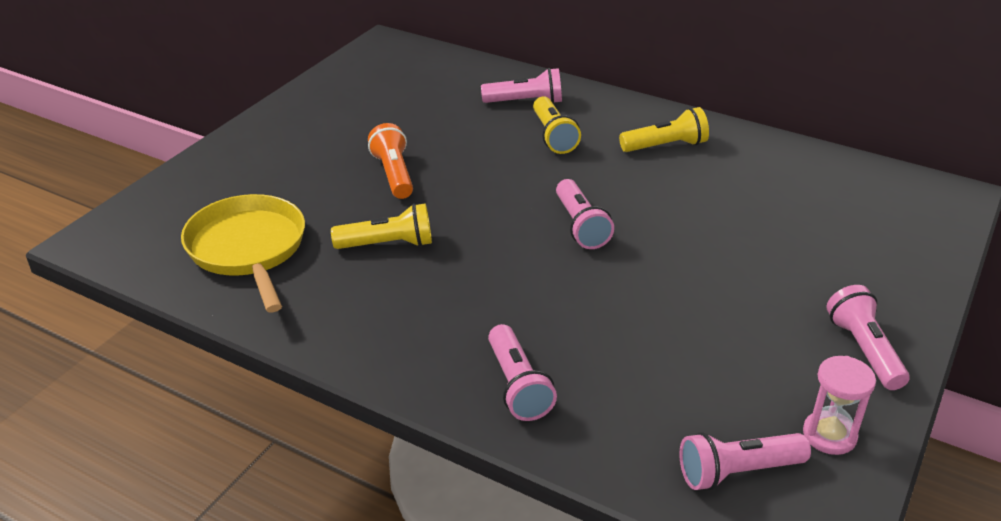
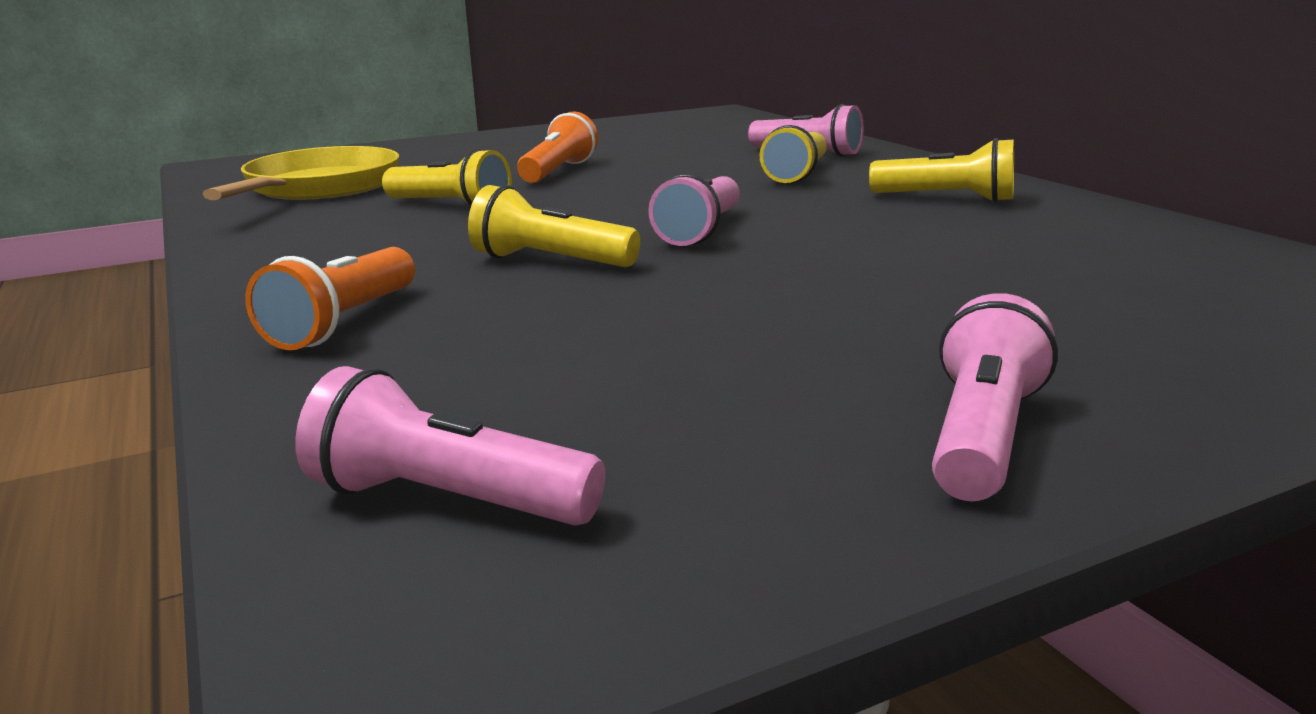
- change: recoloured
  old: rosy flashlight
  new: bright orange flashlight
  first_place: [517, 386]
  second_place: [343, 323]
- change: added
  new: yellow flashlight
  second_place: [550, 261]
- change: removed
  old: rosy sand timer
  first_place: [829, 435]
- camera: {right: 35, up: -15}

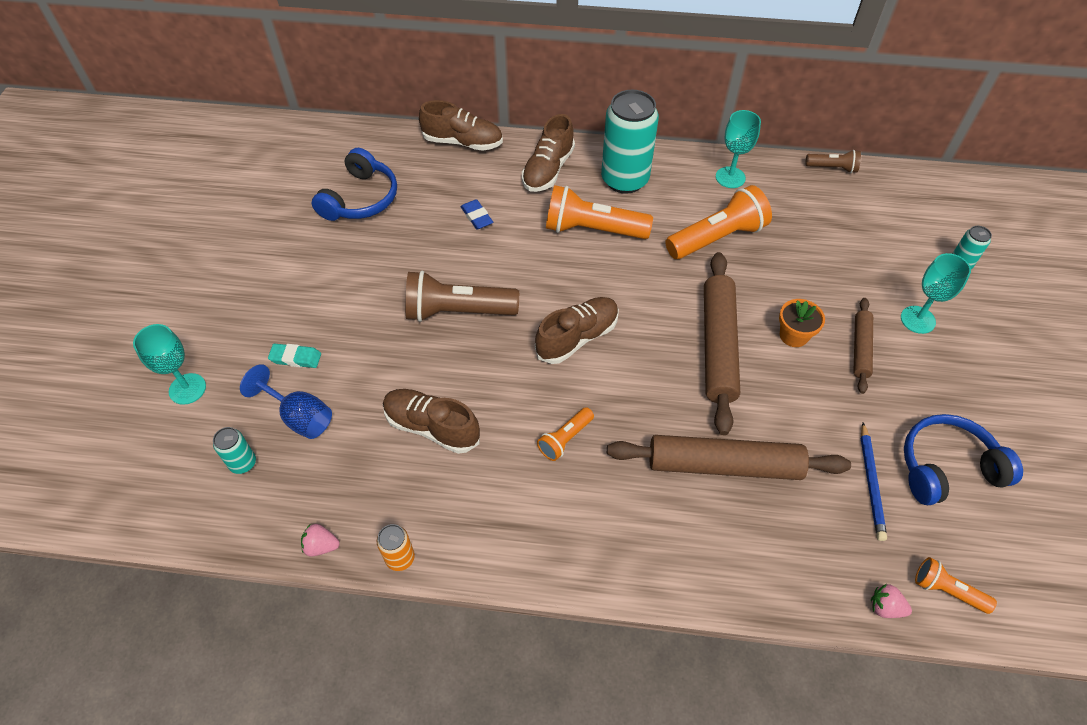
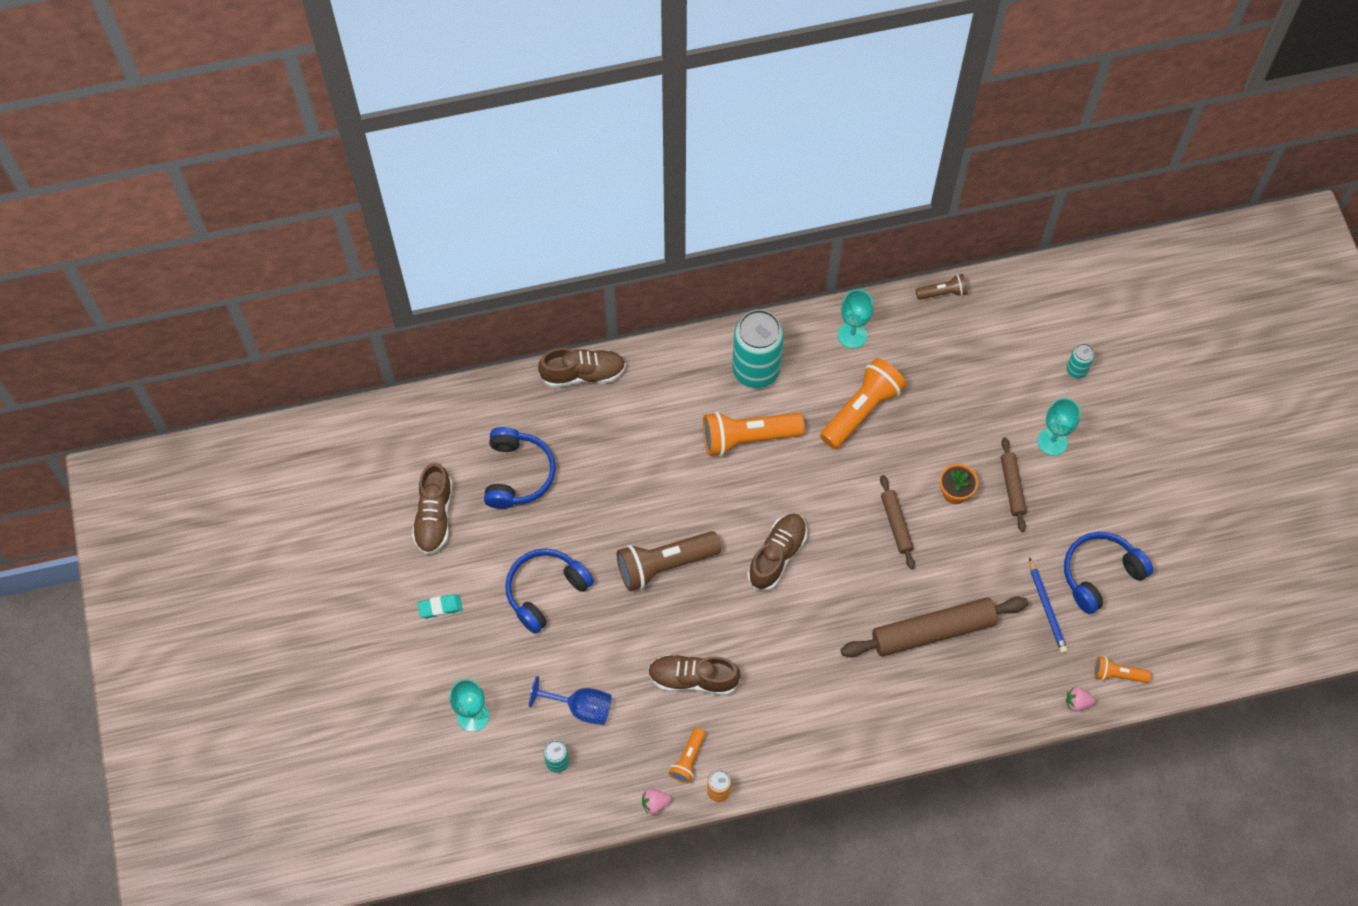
- change: moved
  old: dark brown sneaker
  first_place: [548, 170]
  second_place: [434, 516]
- change: moved
  old: teal pencil eraser
  first_place: [296, 358]
  second_place: [440, 607]
- change: added
  new: cobalt headset
  second_place: [546, 591]
- change: moved
  old: bright orange flashlight
  first_place: [565, 439]
  second_place: [688, 759]
- change: resized
  old: dark brown pastry roller
  first_place: [718, 346]
  second_place: [896, 524]
  factor: 0.54
- change: removed
  old: cobalt pencil eraser
  first_place: [477, 217]
- camera: {right: -20, up: 10}

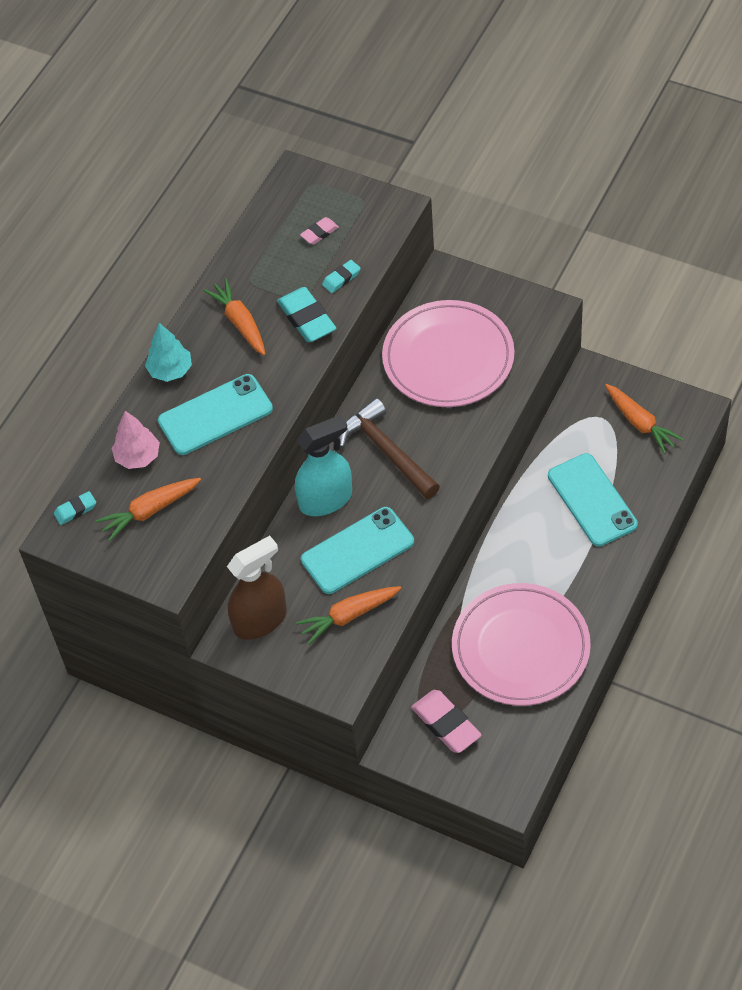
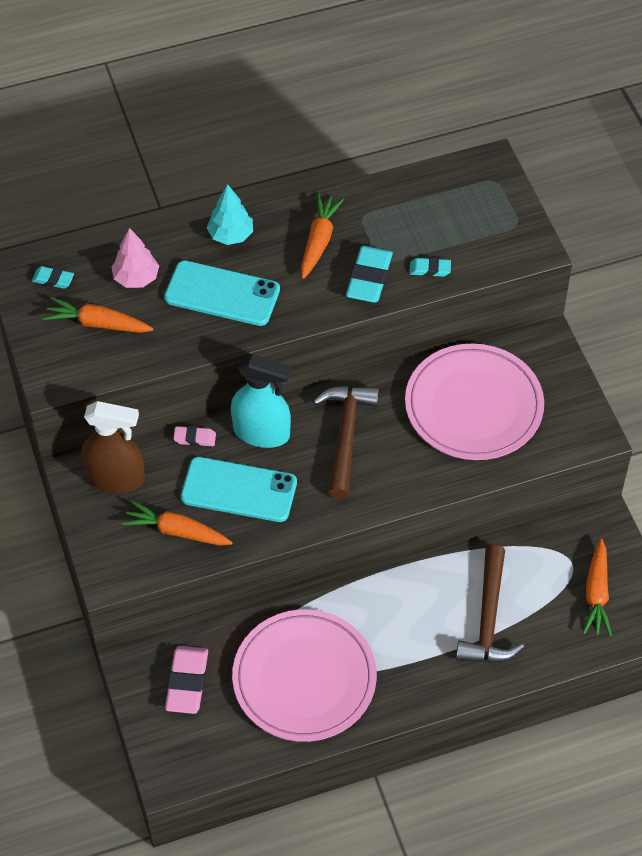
- change: moved
  old: rosy pencil eraser
  first_place: [319, 233]
  second_place: [195, 438]
- change: replaced
  old: teal phone
  new: dark brown carpenter's hammer
  first_place: [592, 500]
  second_place: [488, 618]
- camera: {right: 40, up: 0}

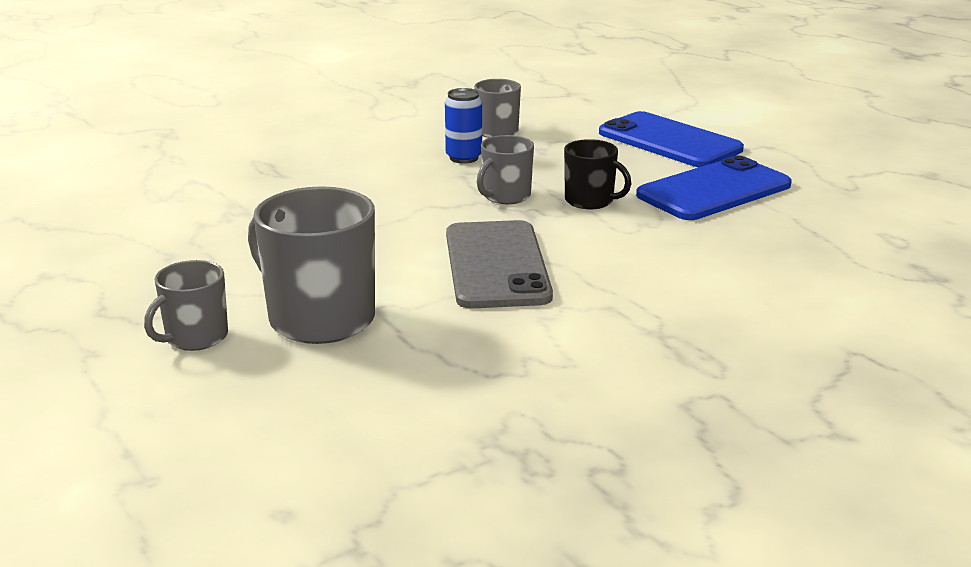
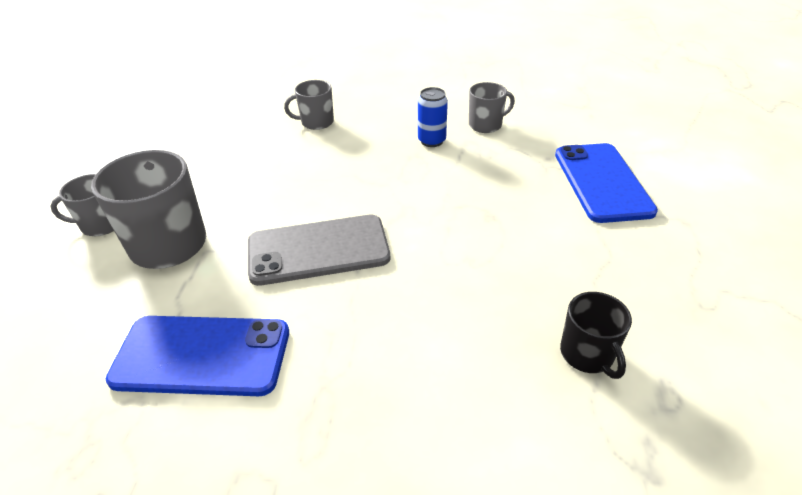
- change: moved
  old: cobalt phone
  first_place: [714, 190]
  second_place: [202, 356]
- change: turned
  old: gray phone
  first_place: [496, 265]
  second_place: [318, 250]
  degrees: 45
- change: moved
  old: gray coffee mug
  first_place: [505, 196]
  second_place: [316, 122]
- change: moved
  old: black coffee mug
  first_place: [590, 201]
  second_place: [587, 354]
- camera: {right: 40, up: 15}

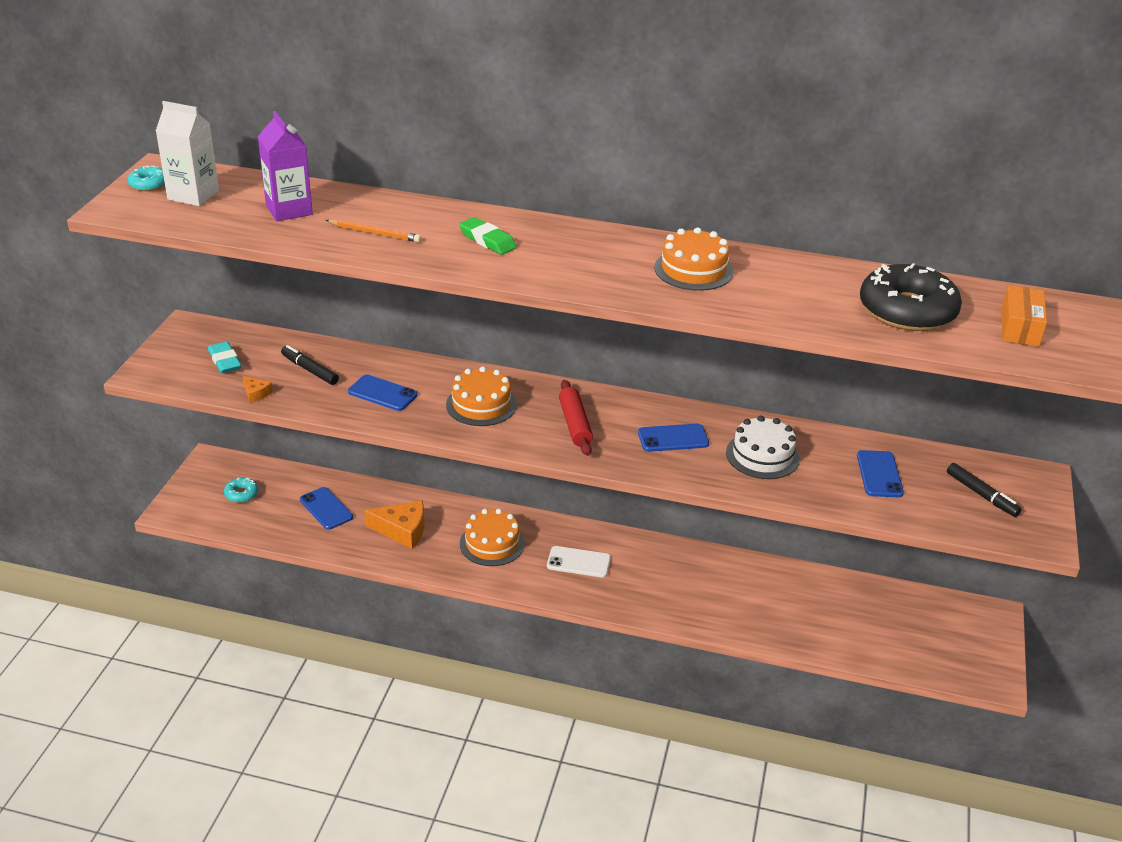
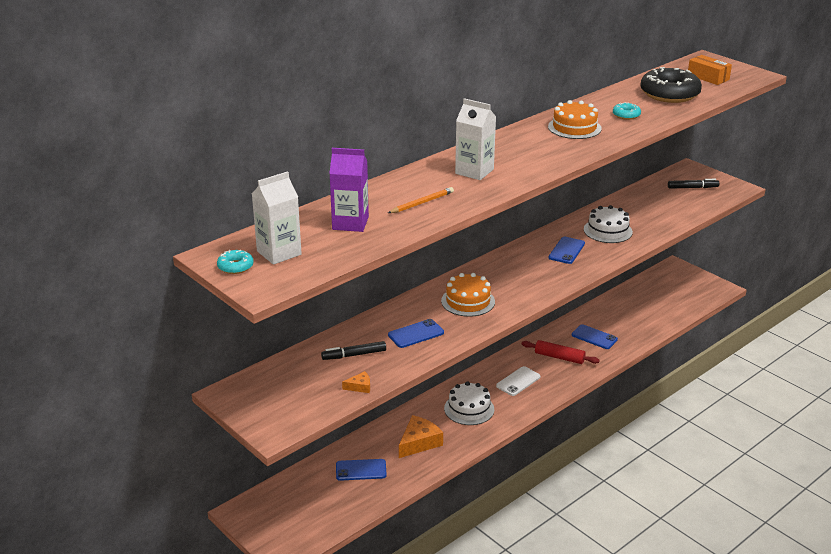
- change: recoloured
  old: bright orange layer cake
  new: white layer cake
  first_place: [492, 543]
  second_place: [469, 409]
- change: replaced
  old: emerald pencil eraser
  new: white juice carton
  first_place: [487, 240]
  second_place: [474, 171]
- change: moved
  old: scarlet pastry roller
  first_place: [575, 424]
  second_place: [559, 357]
- change: moved
  old: cobalt phone
  first_place: [879, 474]
  second_place: [594, 337]
- change: moved
  old: teal doughnut
  first_place: [241, 494]
  second_place: [626, 115]
- change: removed
  old: teal pencil eraser
  first_place: [225, 361]
- camera: {right: -55, up: -5}

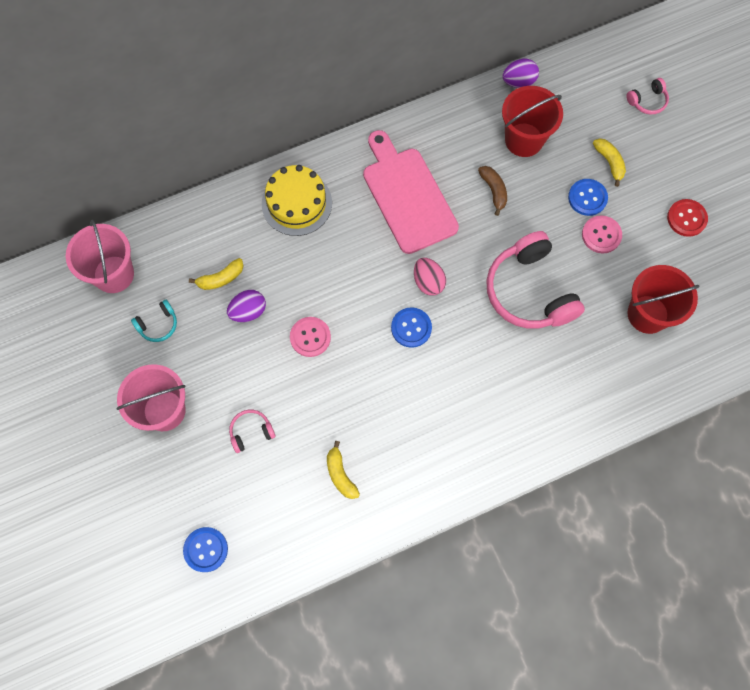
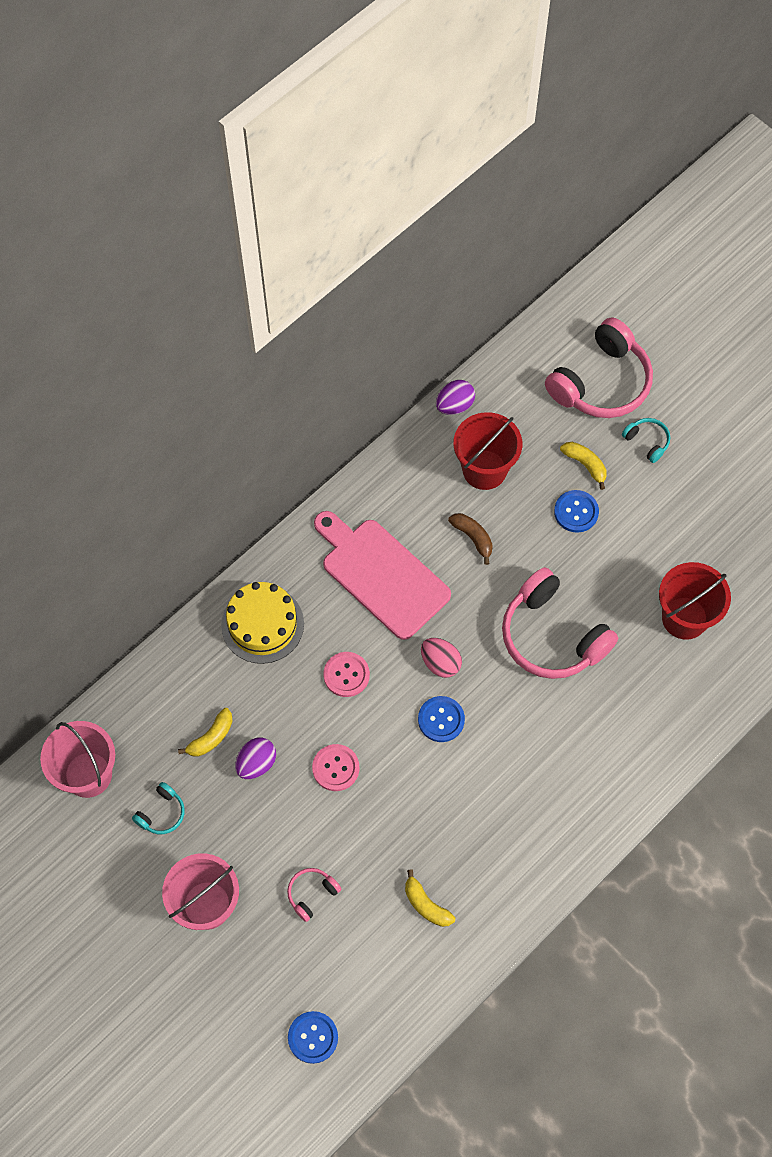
- change: moved
  old: rosy shirt button
  first_place: [601, 235]
  second_place: [346, 675]
- change: resized
  old: rosy headset
  first_place: [647, 101]
  second_place: [601, 382]
  factor: 2.26
- change: added
  new: teal headset
  second_place: [647, 441]
- change: removed
  old: scarlet shirt button
  first_place: [686, 218]
- camera: {right: -20, up: -5}

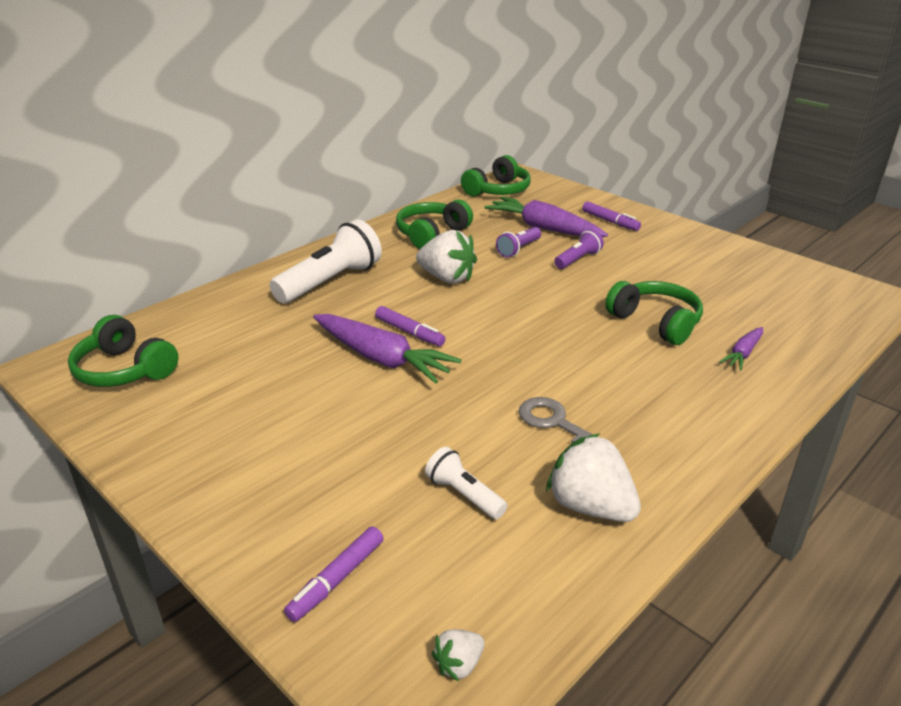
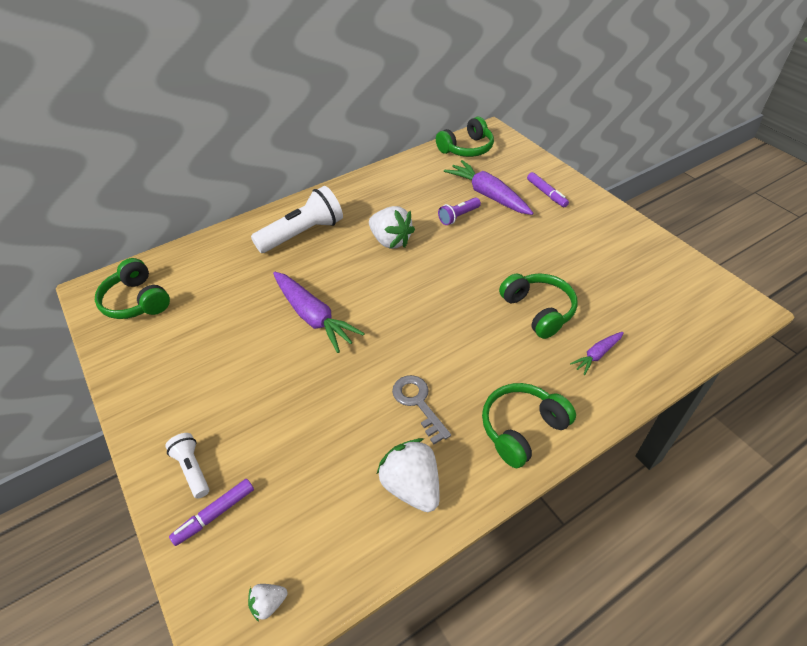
- change: moved
  old: white flashlight
  first_place: [464, 494]
  second_place: [192, 469]
- change: moved
  old: emerald headset
  first_place: [431, 234]
  second_place: [522, 429]
- change: removed
  old: royal purple marker pen
  first_place: [409, 332]
- change: removed
  old: royal purple flashlight
  first_place: [578, 259]
- camera: {right: 15, up: 15}

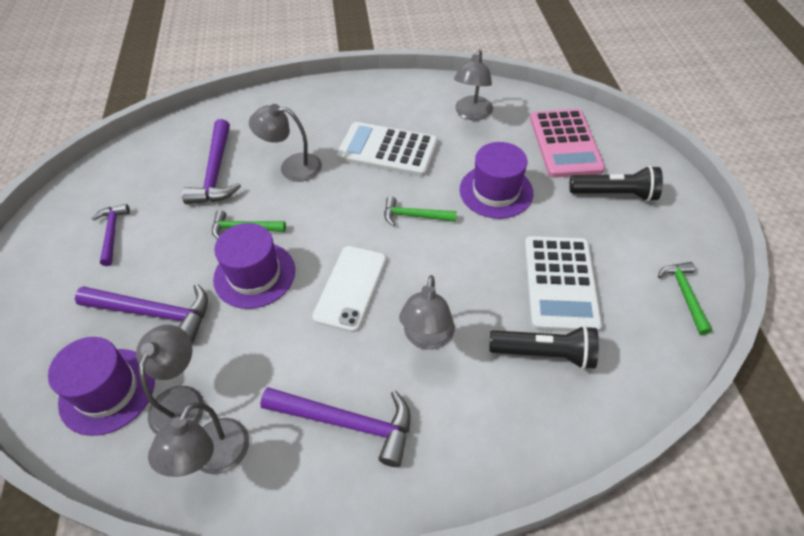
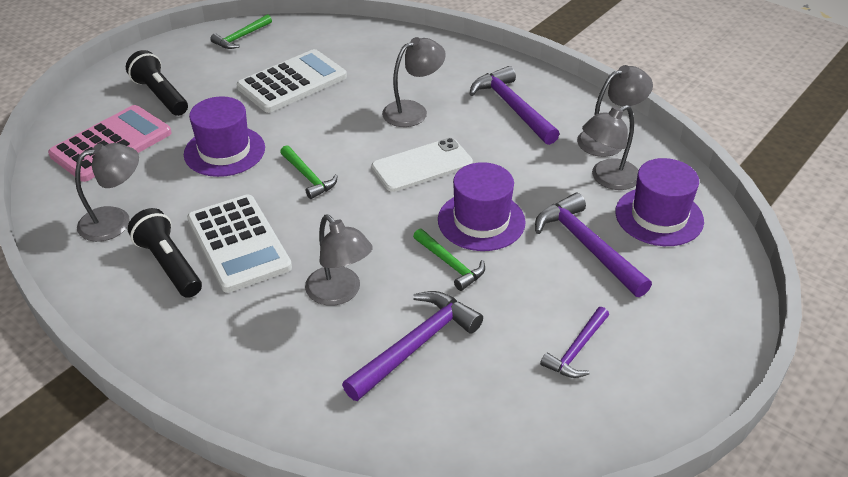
- change: moved
  old: black flashlight
  first_place: [544, 353]
  second_place: [169, 265]
- camera: {right: -135, up: -10}

